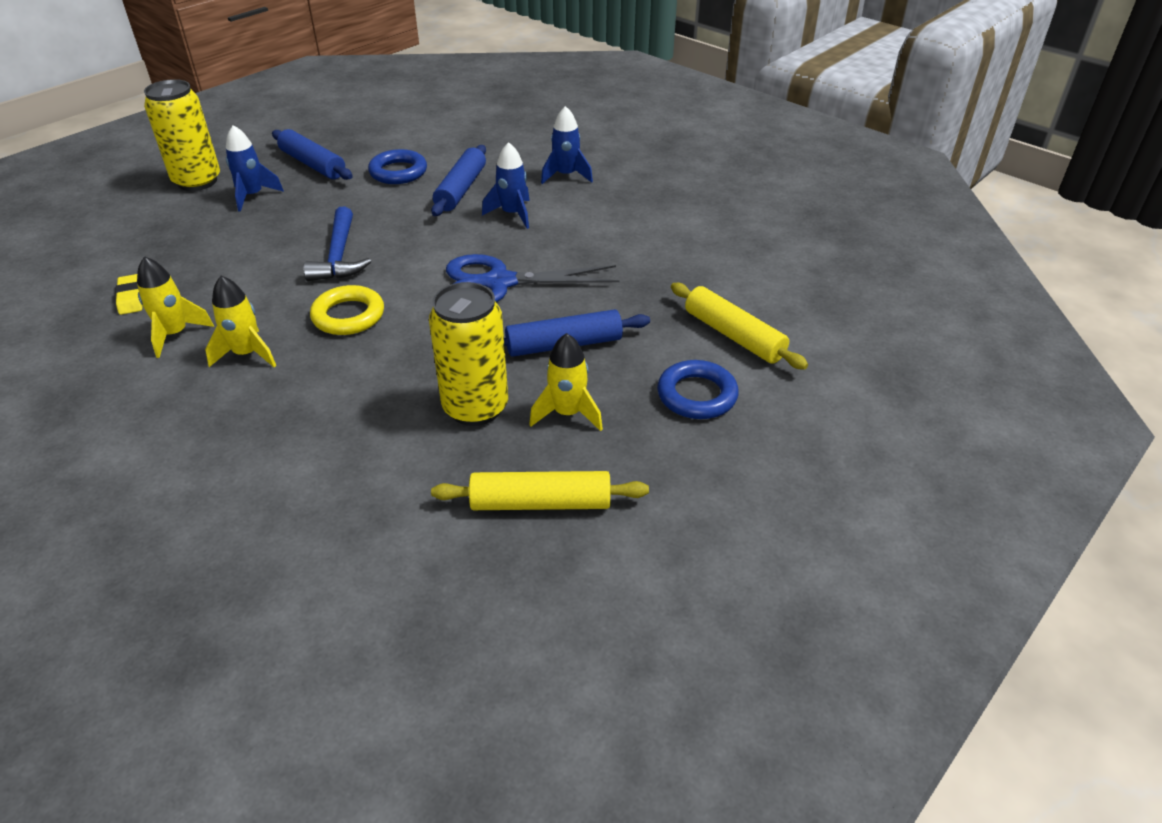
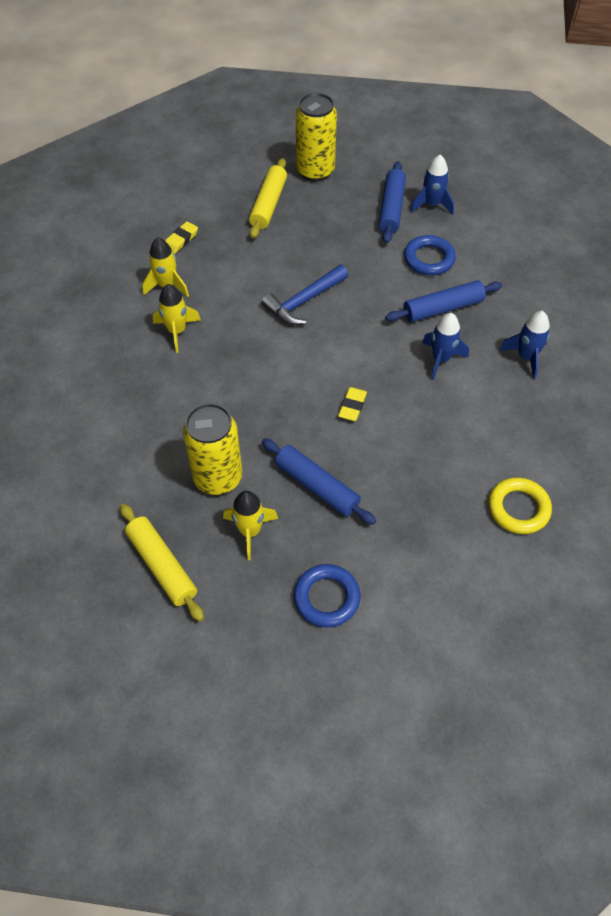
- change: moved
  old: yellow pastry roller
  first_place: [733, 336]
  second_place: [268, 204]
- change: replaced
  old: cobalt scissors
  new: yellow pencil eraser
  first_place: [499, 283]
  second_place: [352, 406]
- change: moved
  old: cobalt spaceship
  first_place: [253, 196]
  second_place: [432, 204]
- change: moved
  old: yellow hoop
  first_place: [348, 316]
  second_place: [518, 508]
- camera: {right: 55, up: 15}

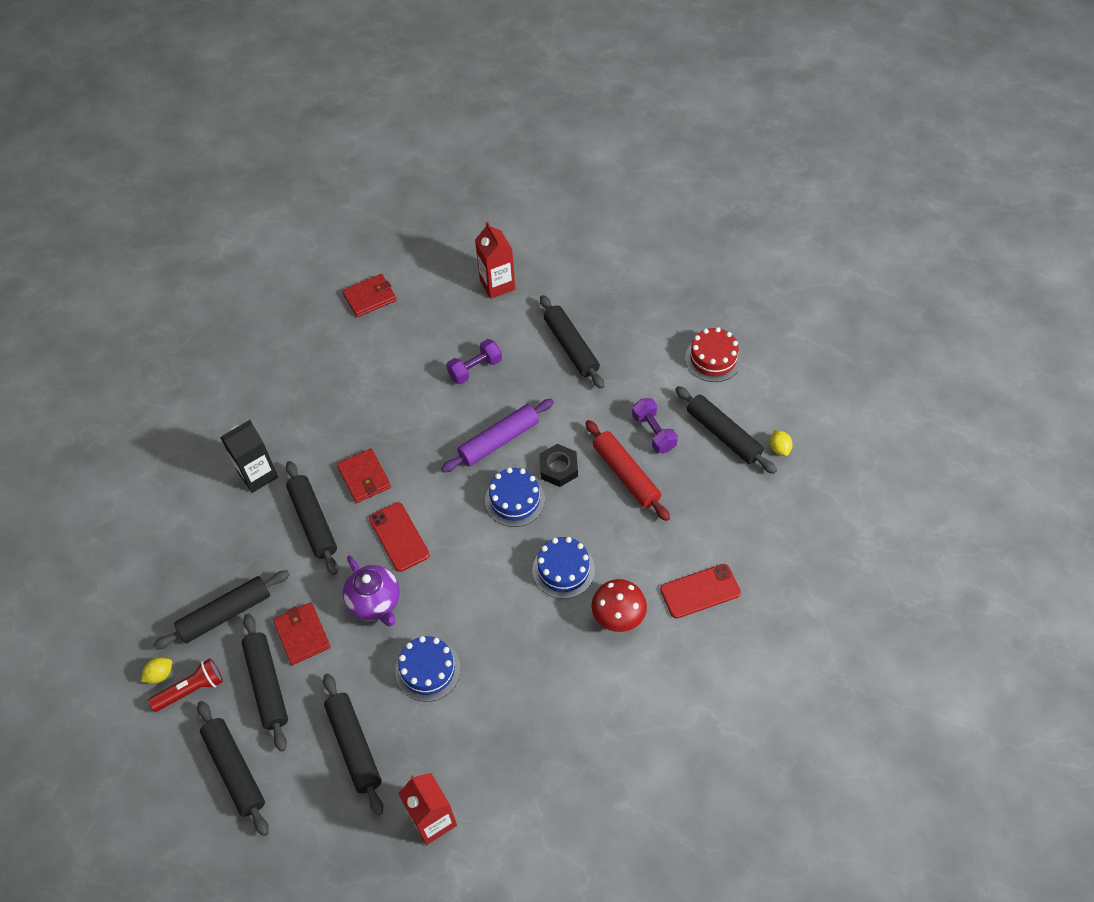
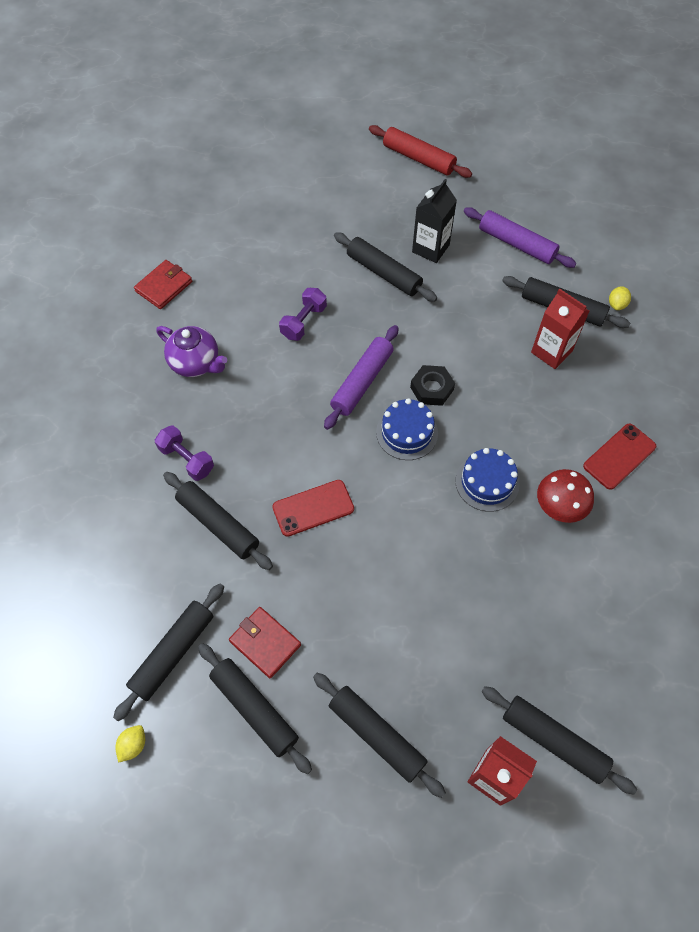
- change: moved
  old: royal purple dumbbell
  first_place: [654, 432]
  second_place: [187, 459]
- change: moved
  old: royal purple tea pot
  first_place: [375, 602]
  second_place: [196, 363]
- change: turned
  old: scarlet phone
  first_place: [399, 537]
  second_place: [313, 508]
  degrees: -60
- change: moved
  old: scarlet pastry roller
  first_place: [626, 475]
  second_place: [418, 158]
- change: moved
  old: black juice carton
  first_place: [258, 475]
  second_place: [430, 248]
- change: replaced
  old: scarlet layer cake
  new: royal purple pastry roller
  first_place: [713, 359]
  second_place: [517, 244]
- change: moved
  old: black pastry roller
  first_place: [235, 770]
  second_place: [553, 740]
- change: moved
  old: scarlet juice carton
  first_place: [497, 285]
  second_place: [551, 352]
- change: turned
  old: yellow toy lemon
  first_place: [779, 448]
  second_place: [616, 304]
  degrees: 60
- change: removed
  old: scarlet flashlight
  first_place: [191, 690]
- change: removed
  old: scarlet billfold
  first_place: [364, 477]
- change: removed
  old: cobalt layer cake
  first_place: [428, 670]
- camera: {right: -25, up: 5}

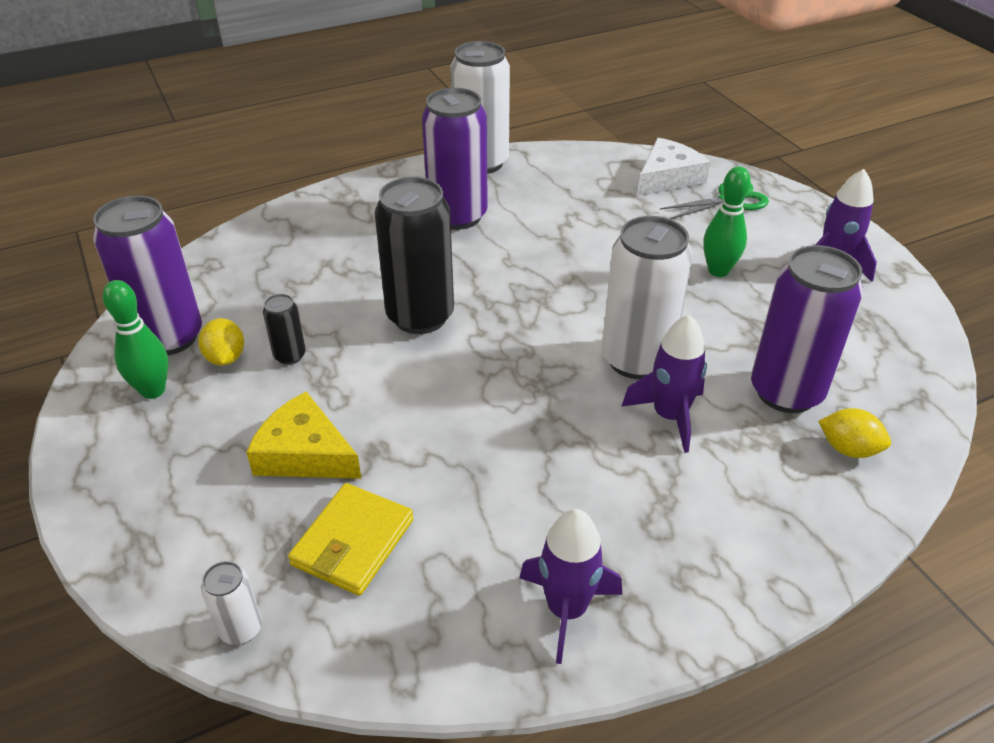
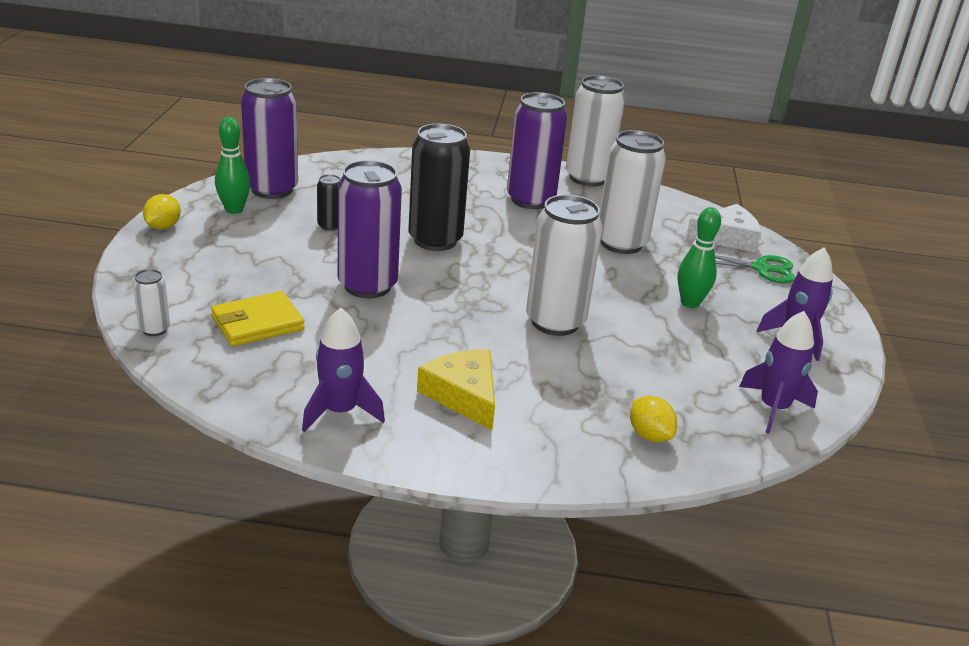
- change: moved
  old: yellow toy lemon
  first_place: [225, 358]
  second_place: [163, 226]
- change: moved
  old: royal purple can
  first_place: [786, 392]
  second_place: [367, 286]
- change: moved
  old: yellow piece of cheese
  first_place: [304, 453]
  second_place: [463, 395]
- change: added
  new: white can
  second_place: [621, 243]
- change: moved
  old: royal purple spaceship
  first_place: [669, 416]
  second_place: [773, 408]
- camera: {right: 30, up: -10}

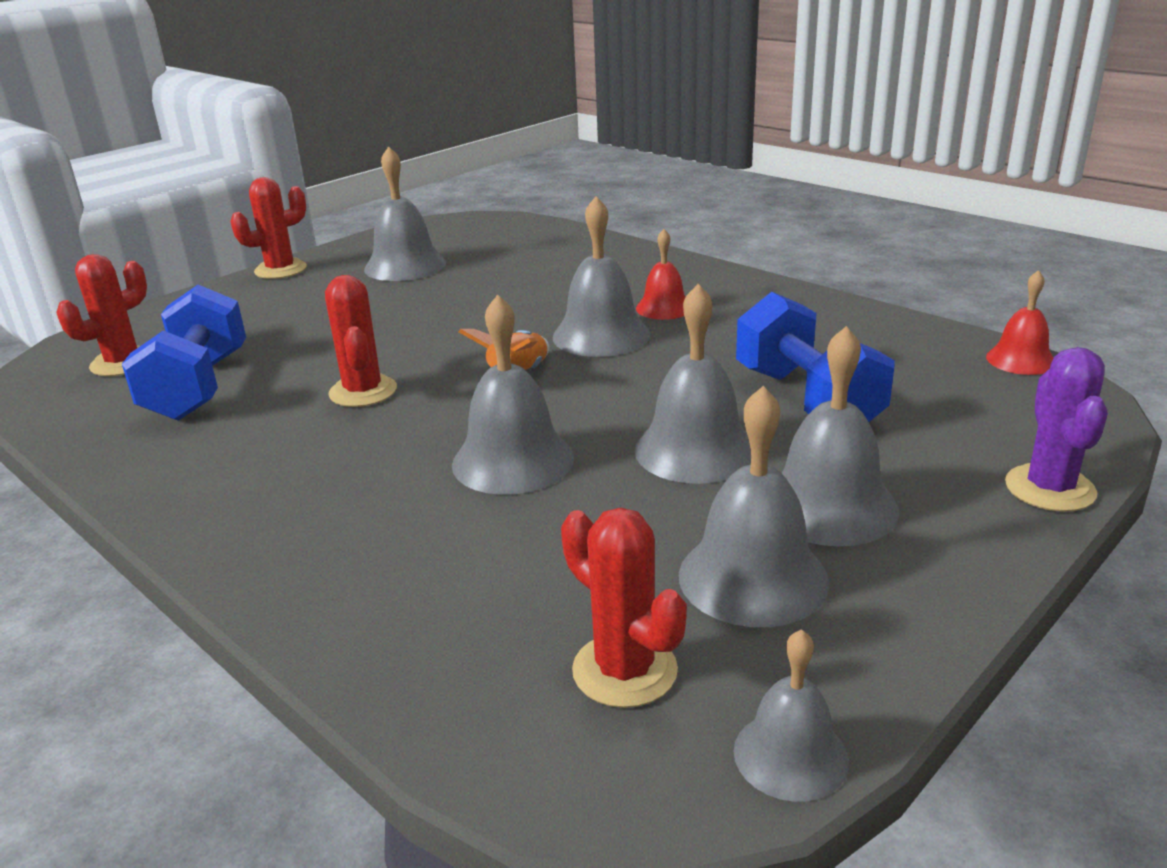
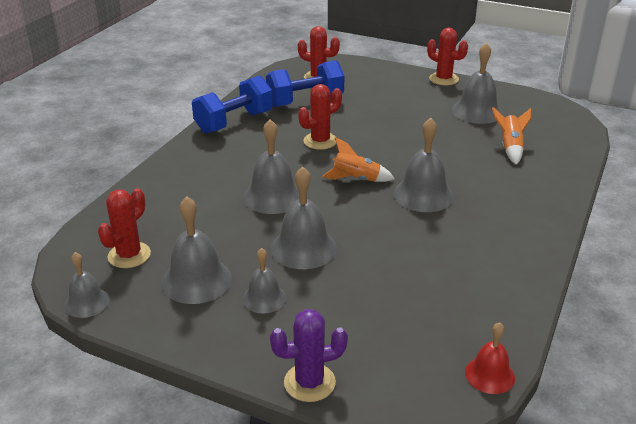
- change: moved
  old: cobalt dumbbell
  first_place: [807, 400]
  second_place: [234, 122]
- change: resized
  old: gray bell
  first_place: [829, 505]
  second_place: [264, 298]
  factor: 0.61
- change: added
  new: bright orange spaceship
  second_place: [510, 147]
- change: removed
  old: scarlet bell
  first_place: [664, 308]
- camera: {right: 70, up: 5}

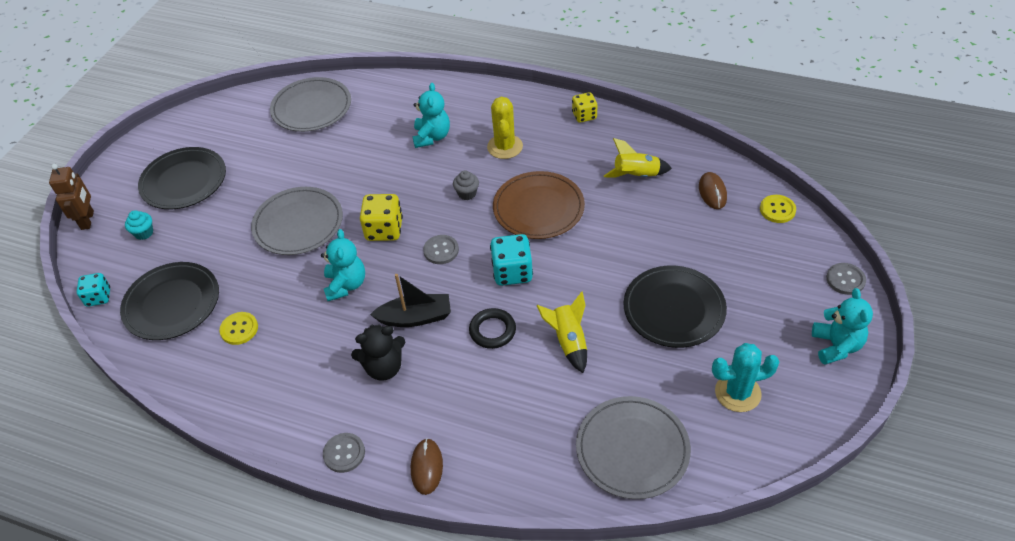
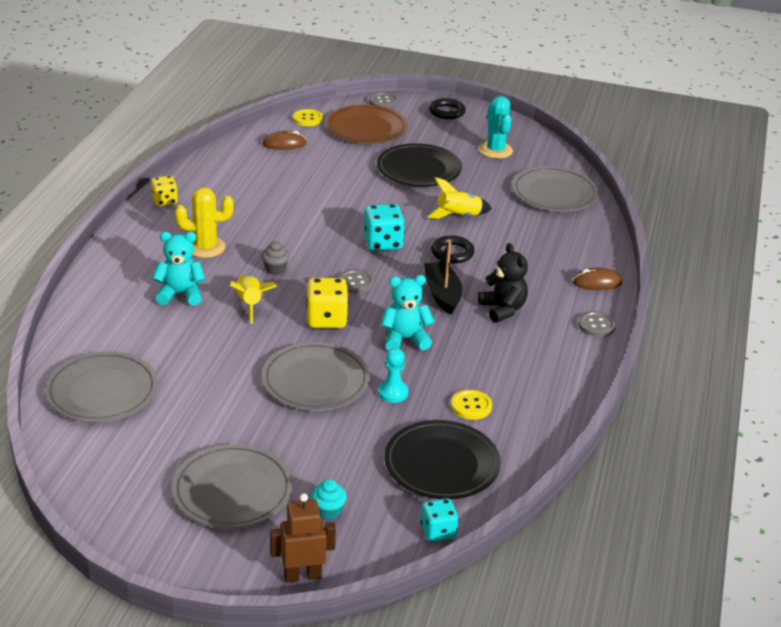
- change: recoloured
  old: black plate
  new: gray plate
  first_place: [184, 181]
  second_place: [232, 490]
- change: moved
  old: yellow spaceship
  first_place: [636, 175]
  second_place: [249, 304]
- change: moved
  old: dark brown plate
  first_place: [538, 208]
  second_place: [366, 128]
- change: added
  new: teal pawn
  second_place: [393, 393]
- change: replaced
  old: teal teddy
  new: black hoop
  first_place: [836, 346]
  second_place: [447, 112]
- camera: {right: -100, up: -15}

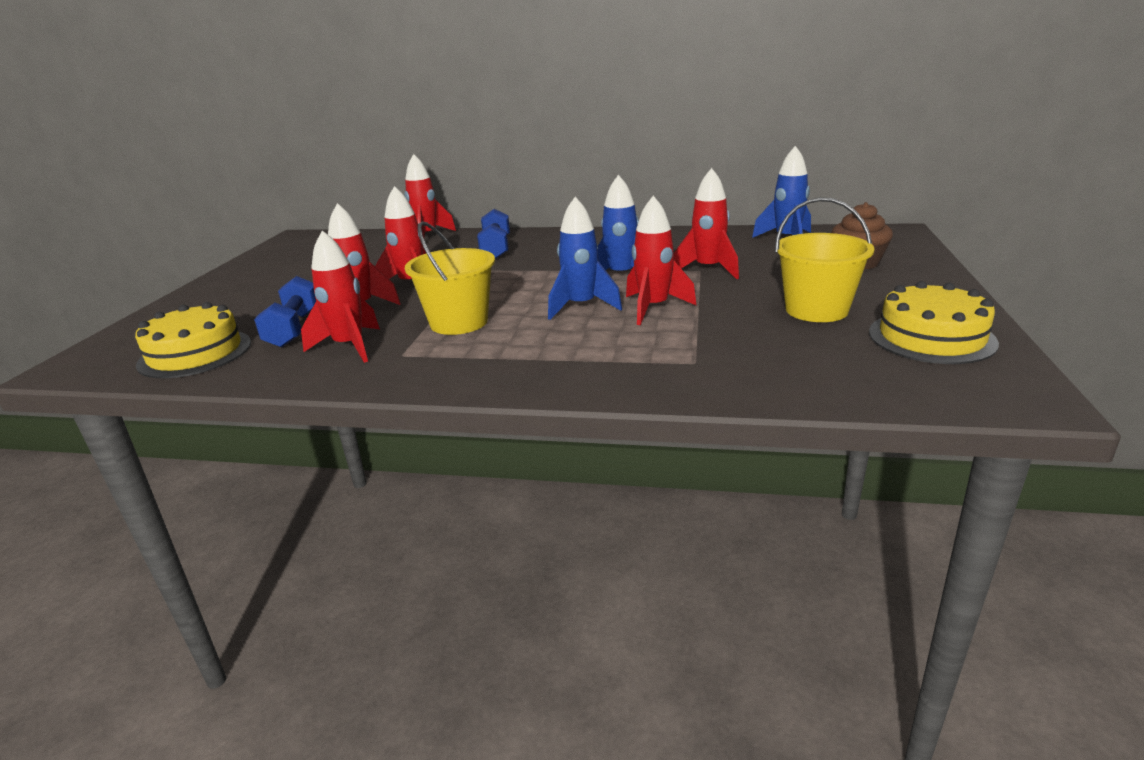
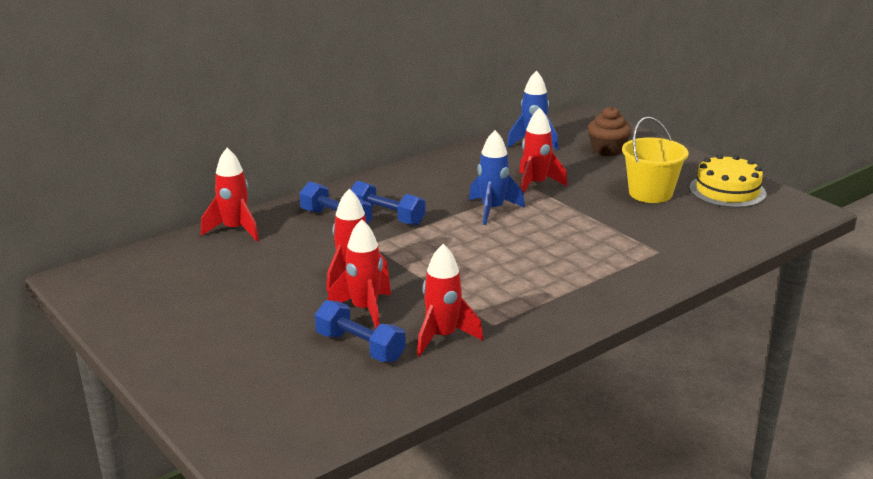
- change: added
  new: cobalt dumbbell
  second_place: [387, 217]
- change: removed
  old: yellow layer cake
  first_place: [195, 353]
- change: removed
  old: yellow sand bucket
  first_place: [459, 322]
- change: removed
  old: cobalt spaceship
  first_place: [581, 307]
- change: removed
  old: scarlet spaceship
  first_place: [654, 308]
- camera: {right: -50, up: 0}

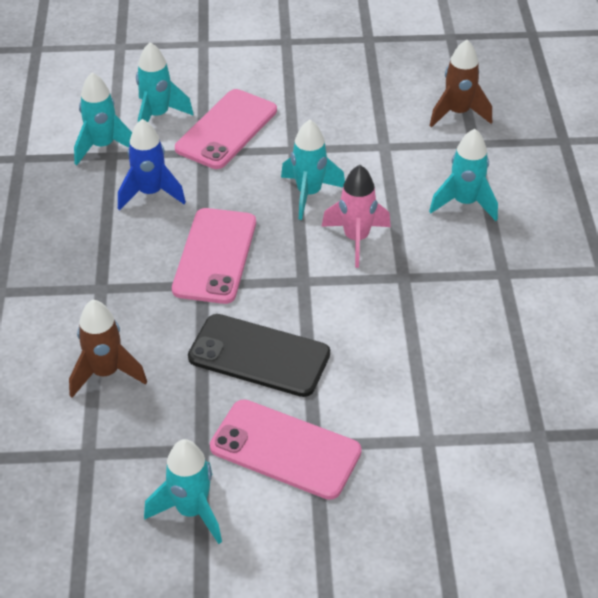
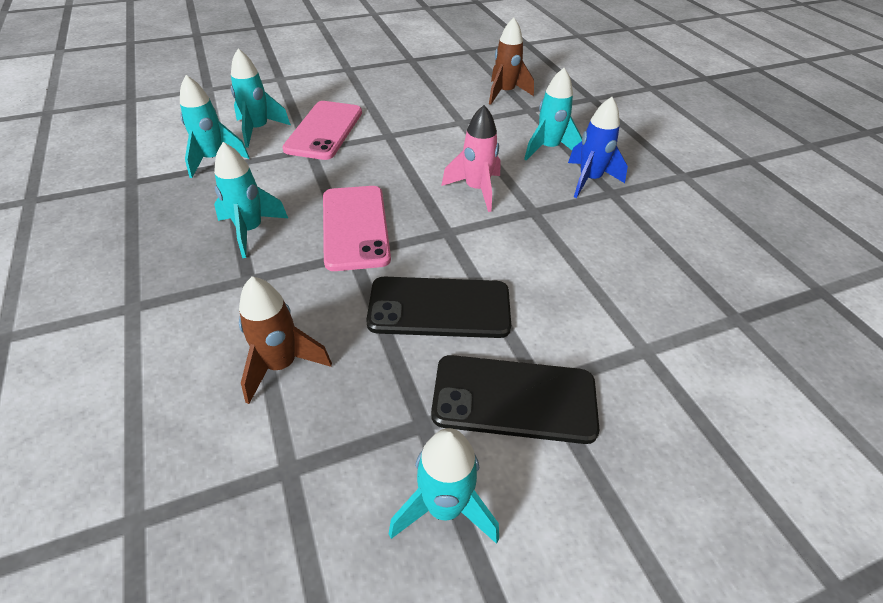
- change: moved
  old: teal spaceship
  first_place: [309, 194]
  second_place: [250, 231]
- change: recoloured
  old: rosy phone
  new: black phone
  first_place: [285, 449]
  second_place: [514, 398]
- change: moved
  old: cobalt spaceship
  first_place: [150, 193]
  second_place: [589, 180]
- camera: {right: -20, up: 0}

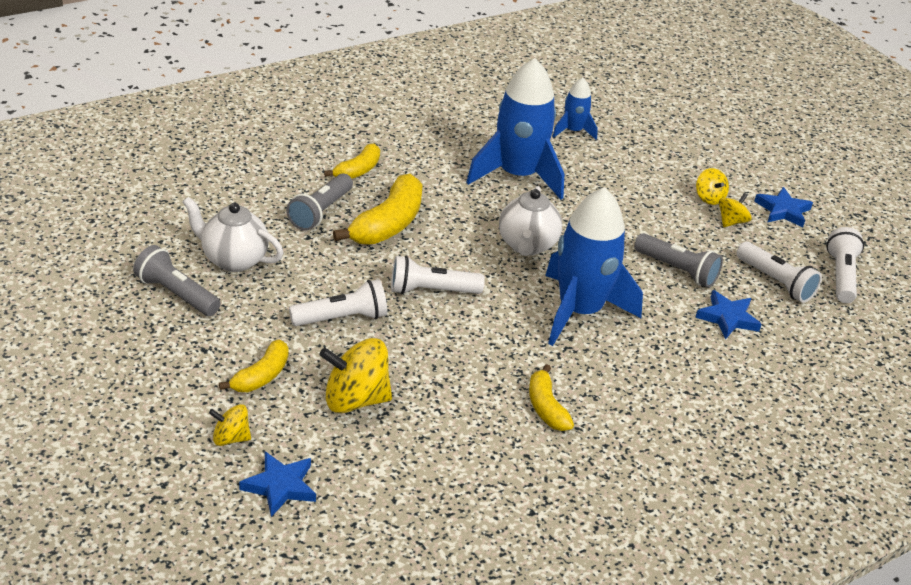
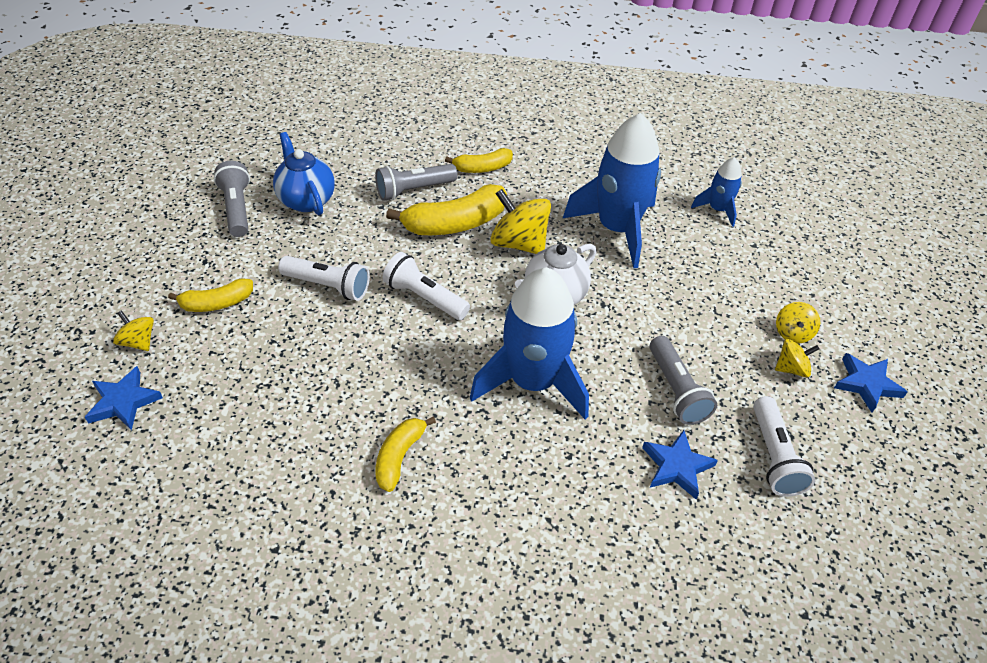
- change: recoloured
  old: white tea pot
  new: cobalt tea pot
  first_place: [233, 260]
  second_place: [306, 200]
- change: moved
  old: yellow whirligig
  first_place: [355, 399]
  second_place: [519, 243]
- change: removed
  old: white flashlight
  first_place: [841, 276]
- camera: {right: 40, up: 10}

